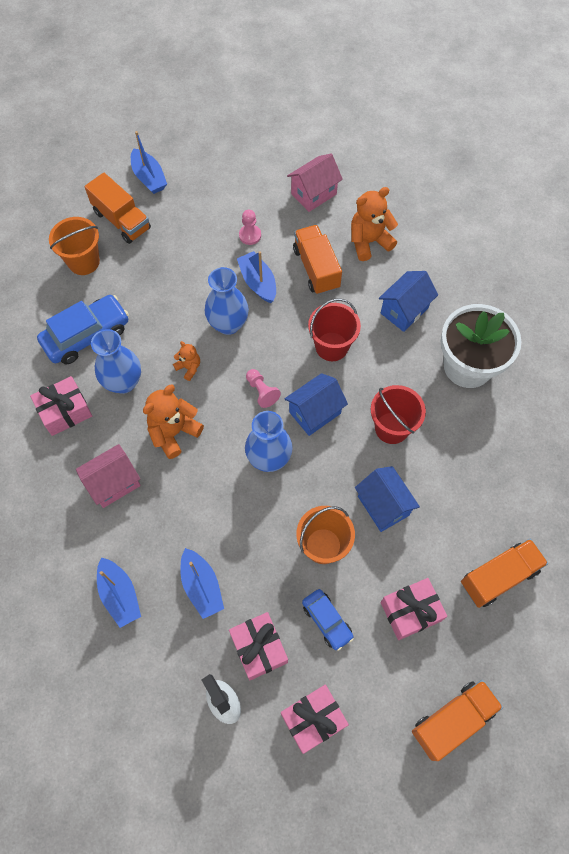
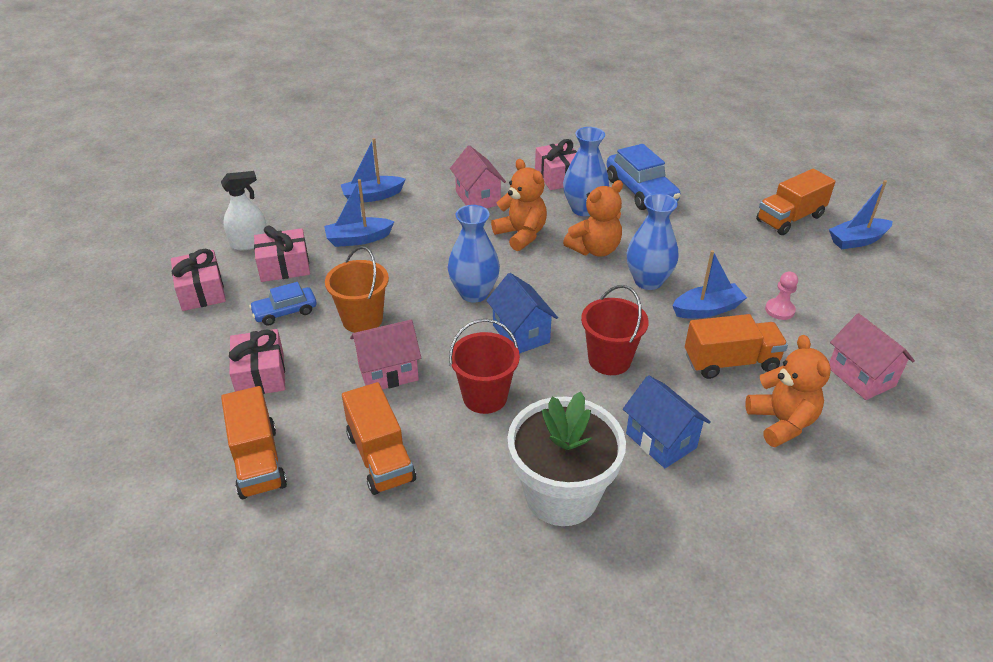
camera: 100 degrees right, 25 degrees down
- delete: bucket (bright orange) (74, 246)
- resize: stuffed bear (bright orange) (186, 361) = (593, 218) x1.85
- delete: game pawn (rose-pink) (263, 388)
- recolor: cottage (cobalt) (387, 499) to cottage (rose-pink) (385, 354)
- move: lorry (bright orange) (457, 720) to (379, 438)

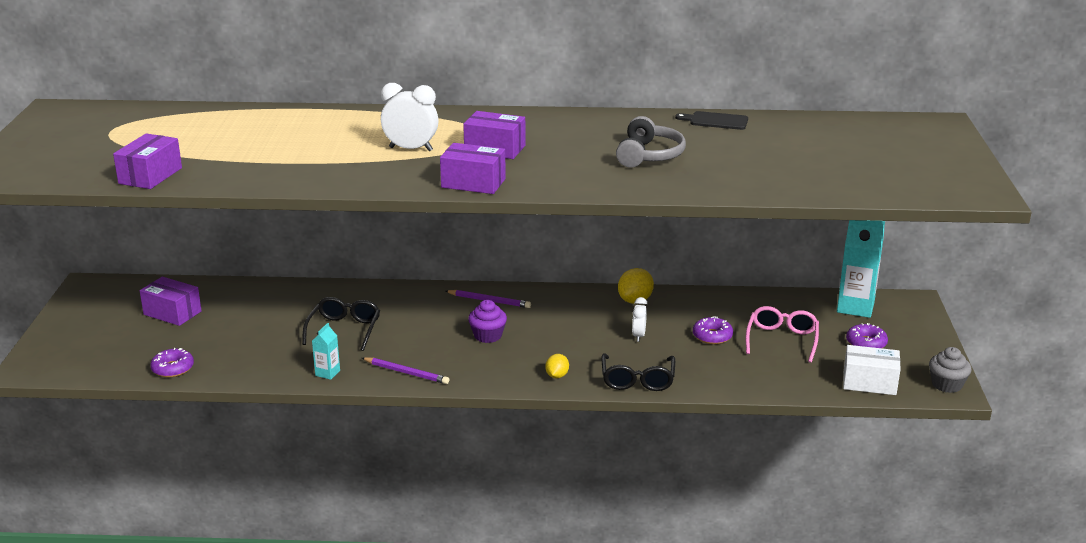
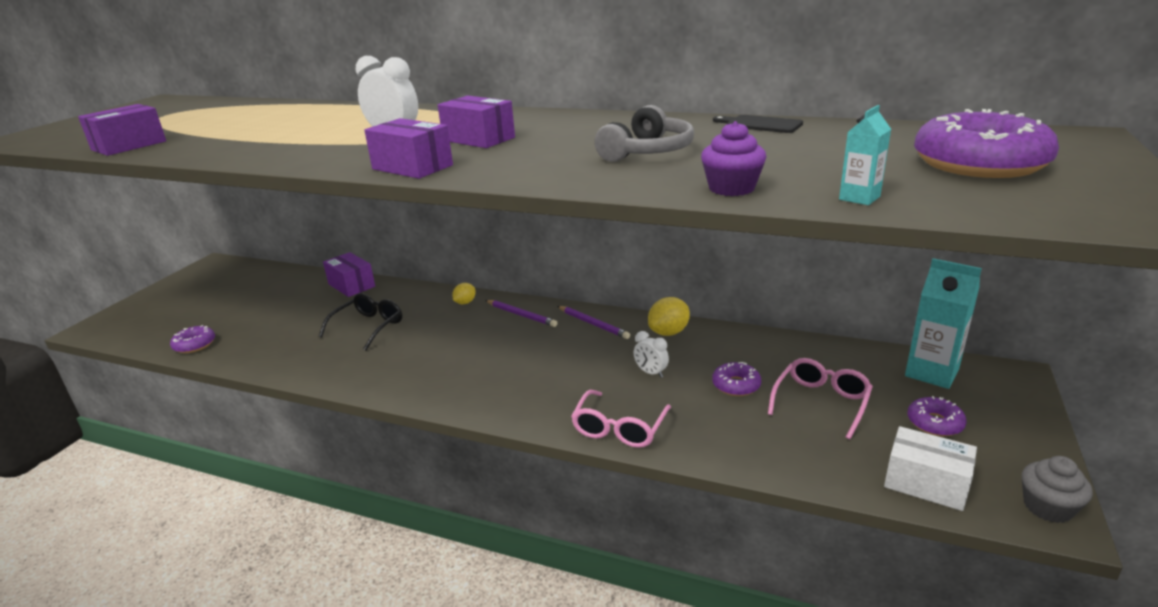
camera: 20 degrees right, 0 degrees up
- move: box (violet) (171, 301) to (349, 274)
- rotate: bedside clock (snow-white) (639, 319) = (651, 354) 75 degrees counterclockwise
- move: fairy cake (violet) (487, 321) to (733, 158)
- move: milk carton (aqua) (326, 351) to (865, 155)
- recolor: eyeglasses (black) (638, 372) to eyeglasses (rose-pink) (621, 419)
- move: lemon (golden) (557, 366) to (464, 293)
- move: wooden pencil (violet) (405, 370) to (593, 322)
- insert: glazed donut (violet) (986, 143)

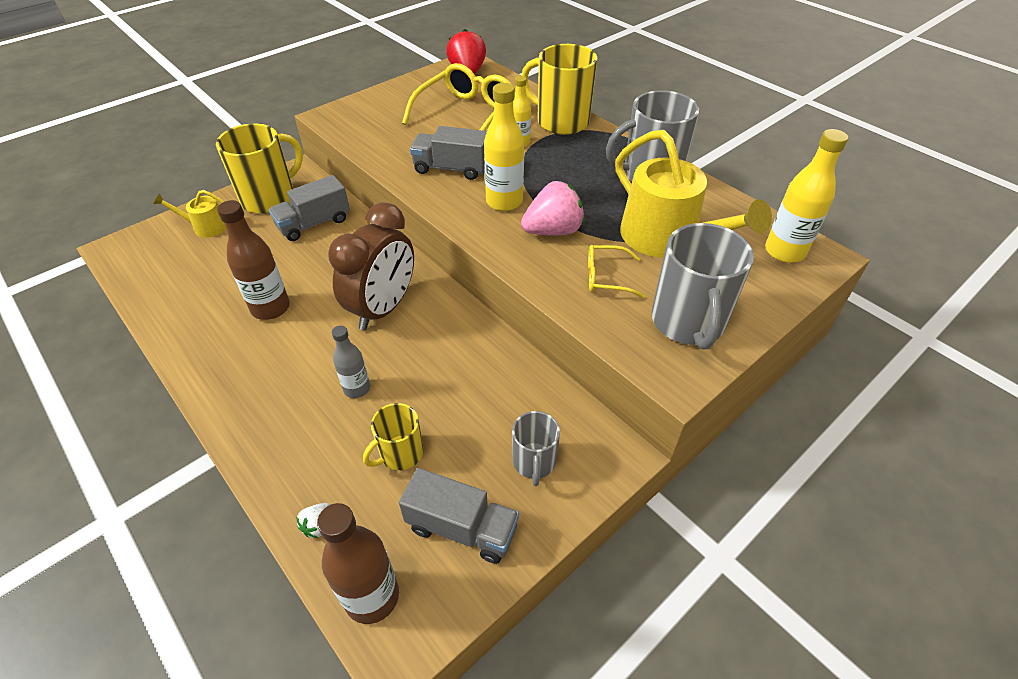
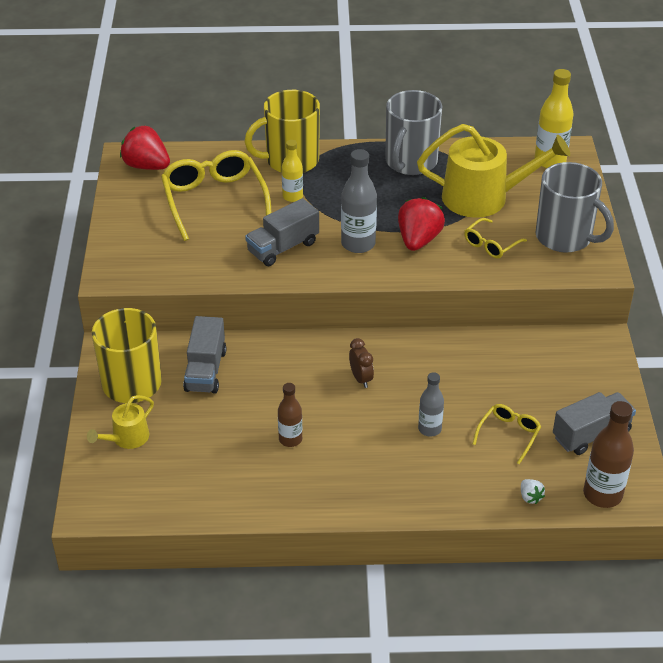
camera: 50 degrees left, 5 degrees down
- recolor: bottle (golden) (504, 147) to bottle (ash-grey) (359, 201)
- recolor: berry (rose-pink) (553, 208) to berry (scarlet) (421, 224)
- resize: bottle (dark brown) (253, 260) = (290, 415) x0.62
- resize: bedside clock (dark brown) (371, 266) = (361, 363) x0.44
- replace: mug (golden) (393, 436) to eyeglasses (golden) (507, 434)
- delete: mug (ash-grey) (536, 448)

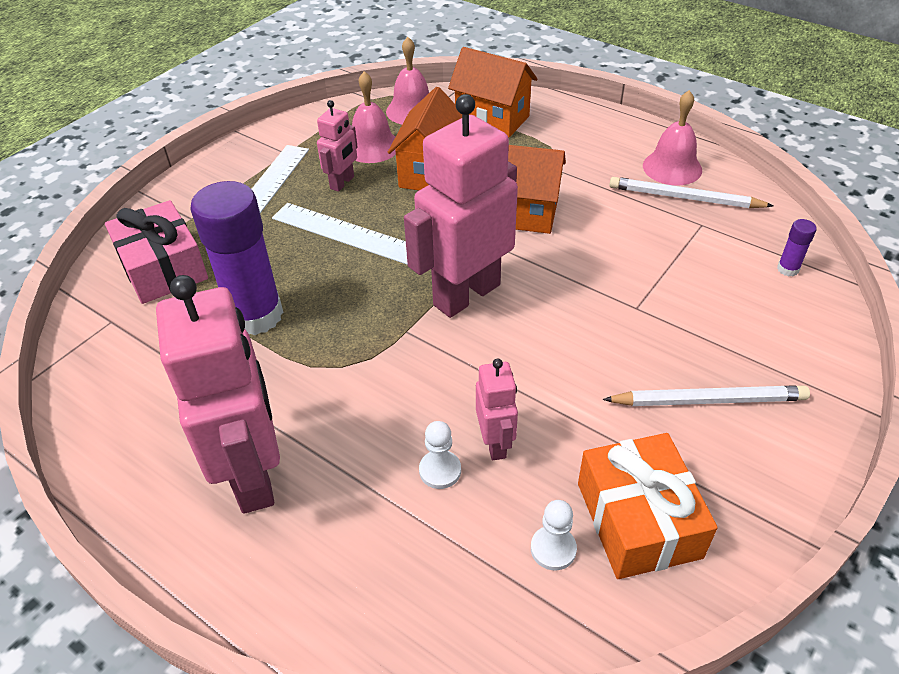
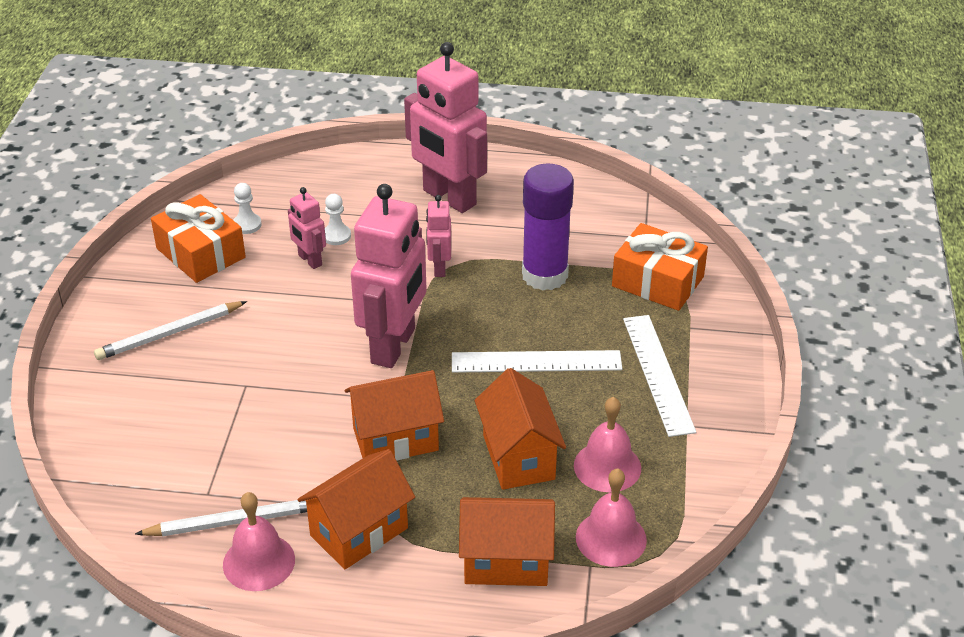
camera: 150 degrees right, 5 degrees down
- move: robot (rose-pink) (337, 146) to (438, 236)
- recolor: present (rose-pink) (156, 252) to present (bright orange) (660, 267)
- delete: stick of glue (violet) (797, 247)
- insert: cottage (bright orange) (356, 509)

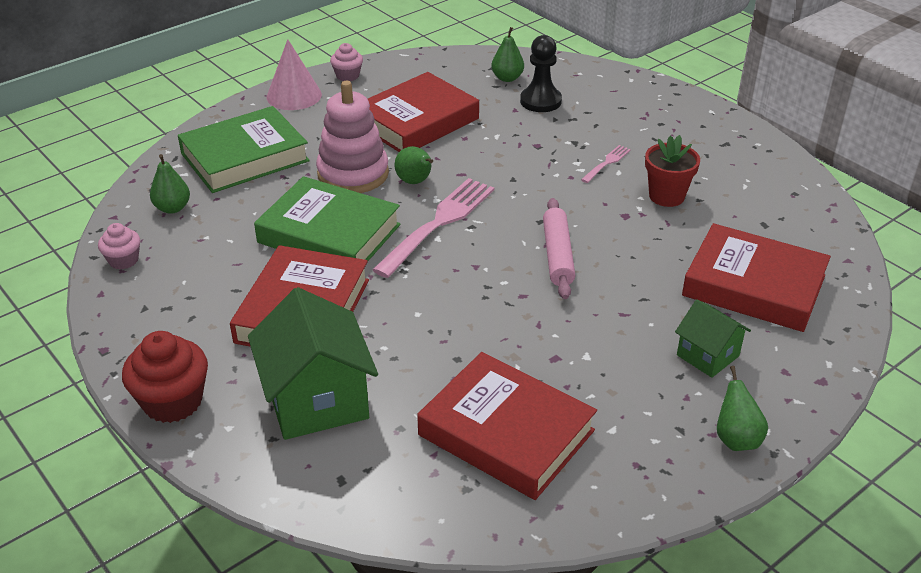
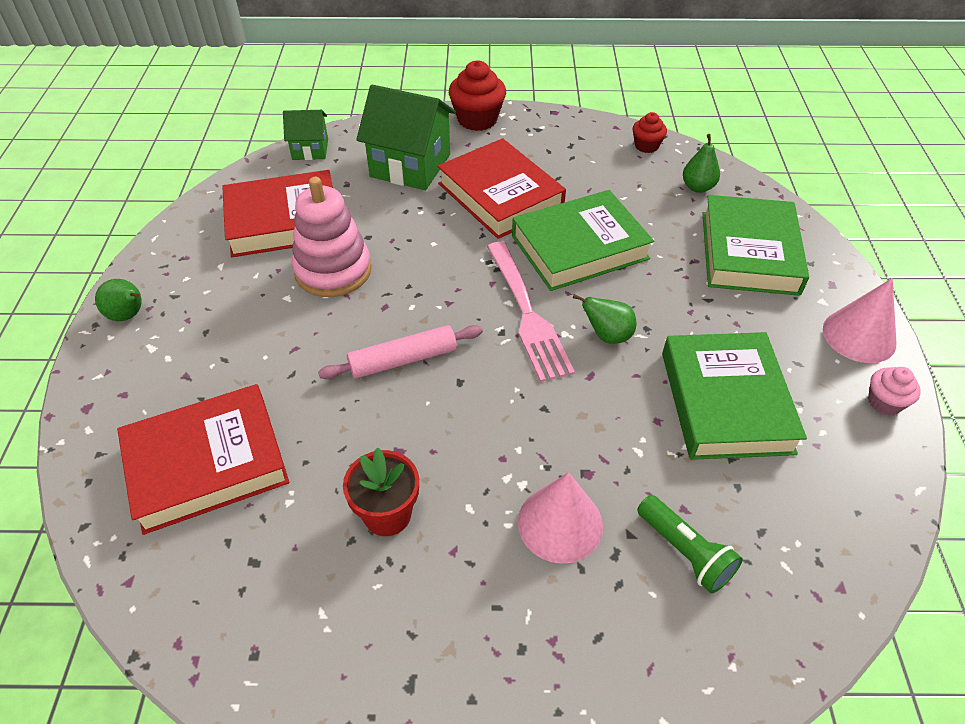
camera: 130 degrees right, 10 degrees up
- delete: pear (leaf-green) (507, 54)
- replace: game pawn (black) (541, 73) to pocket torch (leaf-green) (690, 544)
- recolor: hardback (scarlet) (423, 112) to hardback (leaf-green) (734, 396)
- move: stacking toy (rose-pink) (352, 137) to (332, 237)
- delete: table fork (rose-pink) (606, 164)
- rotate: pastry roller (rose-pink) (559, 248) = (400, 352) 60 degrees counterclockwise
- recolor: fairy cake (rose-pink) (119, 246) to fairy cake (scarlet) (650, 132)
- move: cottage (leaf-green) (713, 338) to (305, 135)
- insert: cone shape (rose-pink) (560, 518)

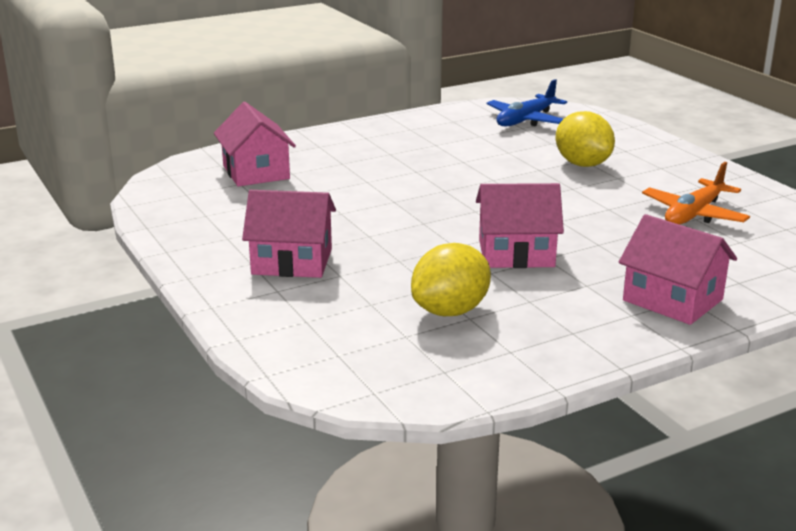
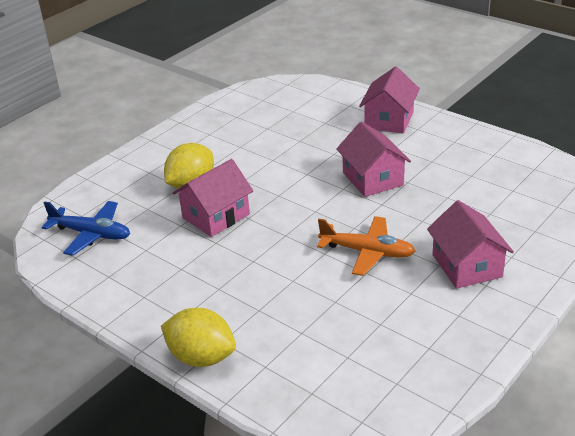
camera: 110 degrees left, 10 degrees up
- move: cottage (rose-pink) (255, 144) to (213, 198)
- move: plane (bright orange) (696, 193) to (366, 246)
- move: lemon (golden) (451, 279) to (198, 337)

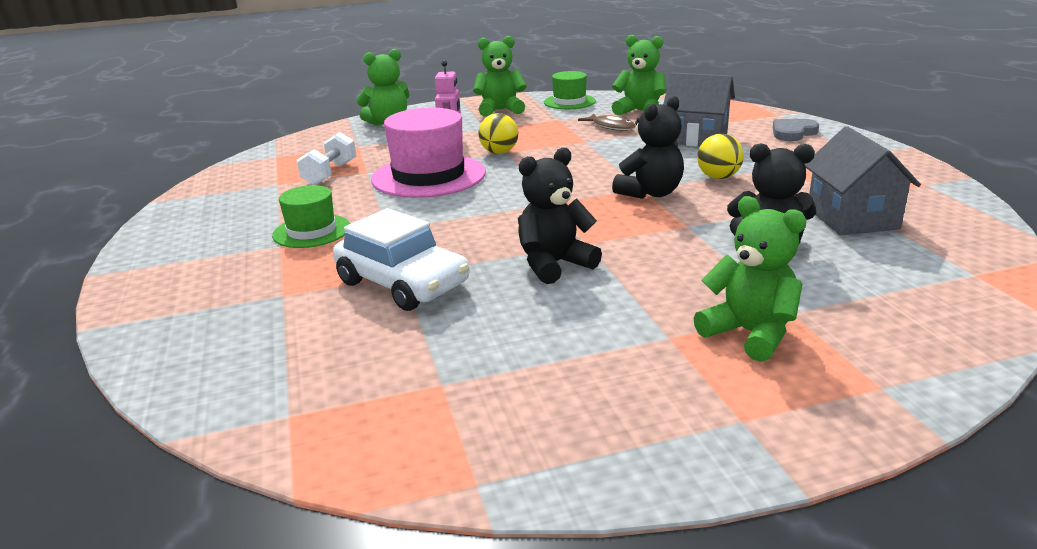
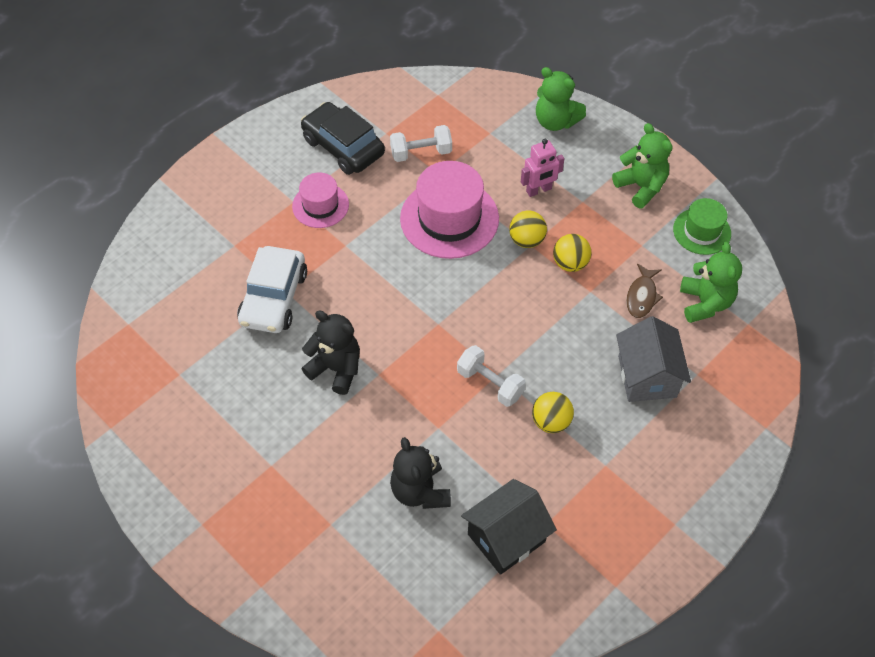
camera: 60 degrees right, 30 degrees up
- replace: stuffed bear (black) (648, 147) to dumbbell (snow-white) (491, 376)
- delete: love heart (ash-grey) (796, 130)
- recolor: cottage (ash-grey) (863, 180) to cottage (black) (509, 527)
- recolor: hat (leaf-green) (311, 216) to hat (rose-pink) (320, 200)
- delete: stuffed bear (leaf-green) (750, 279)
- insert: car (black) (343, 138)
- insert: play ball (golden) (572, 253)

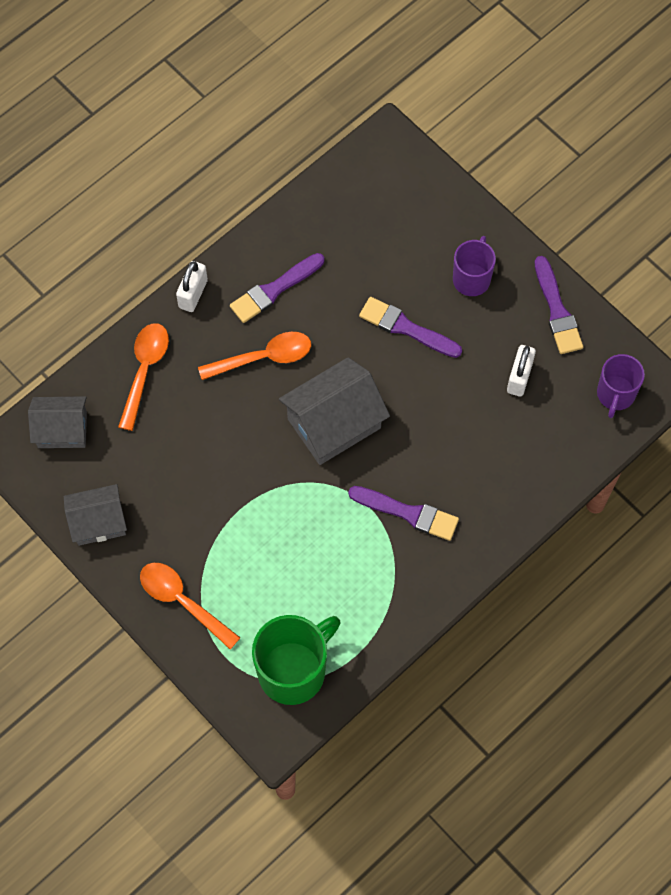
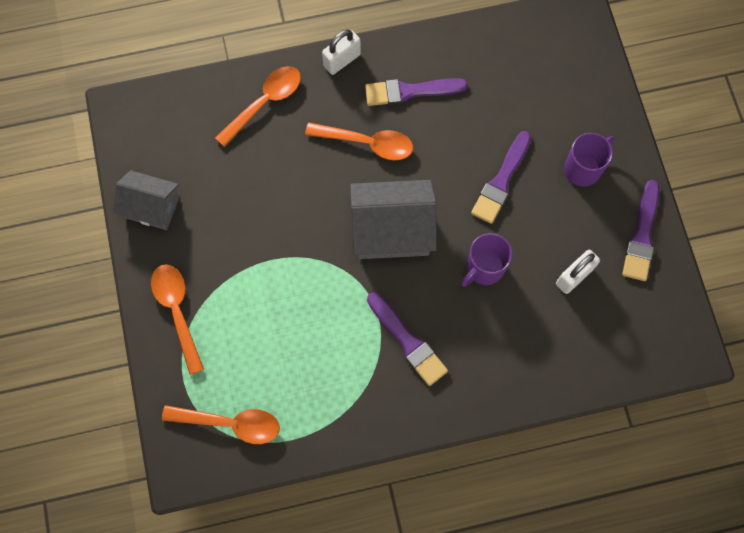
camera: 30 degrees right, 5 degrees up
- rotate: brush (violet) (410, 327) = (501, 177) 120 degrees counterclockwise
- move: mug (violet) (621, 386) to (486, 260)
- delete: cottage (ash-grey) (57, 422)
- replace: mug (leaf-green) (296, 660) to teaspoon (bright orange) (221, 424)

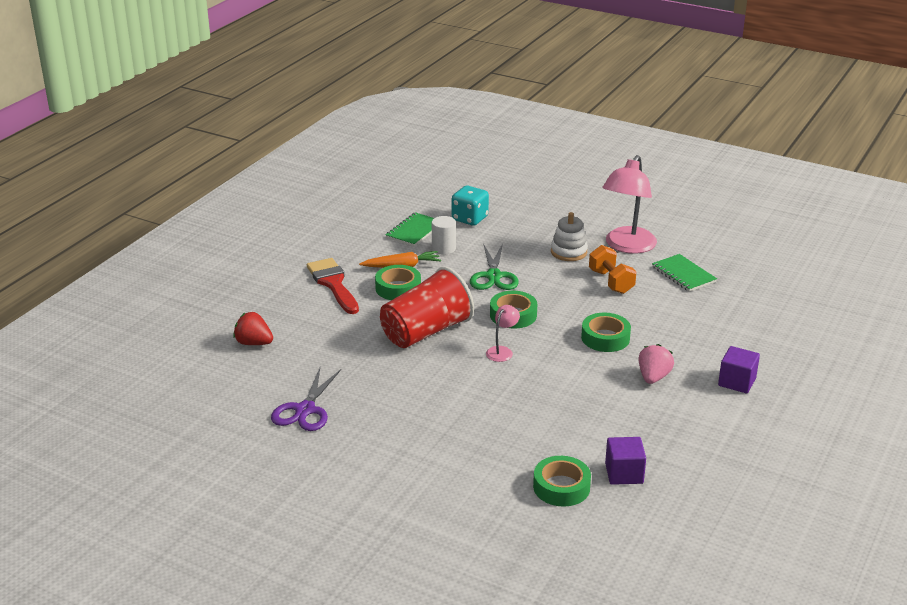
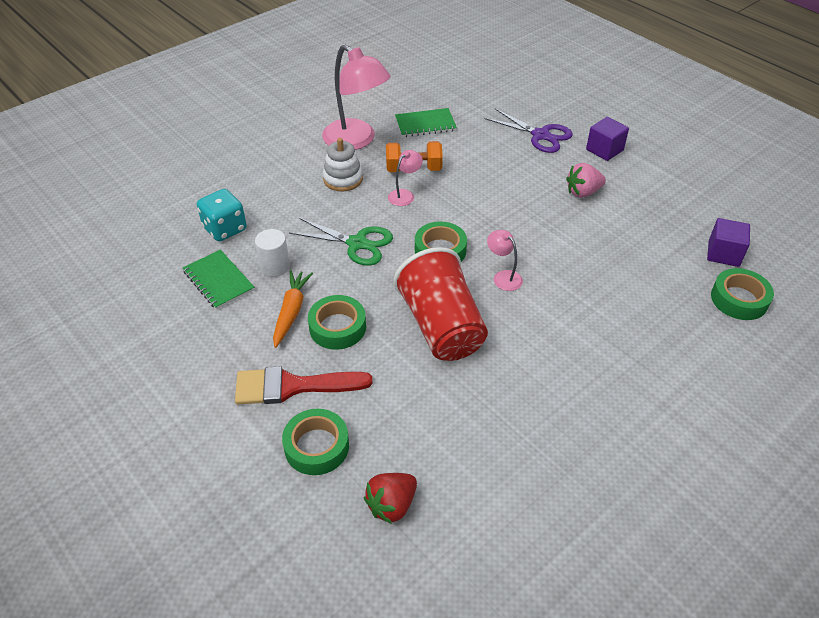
camera: 70 degrees left, 15 degrees up
- move: sticky tape (leaf-green) (606, 332) to (315, 442)
- rotate: berry (rose-pink) (656, 364) = (586, 180) 60 degrees counterclockwise
- move: pair of scissors (violet) (306, 399) to (528, 130)
- insert: reading lamp (rose-pink) (405, 178)

